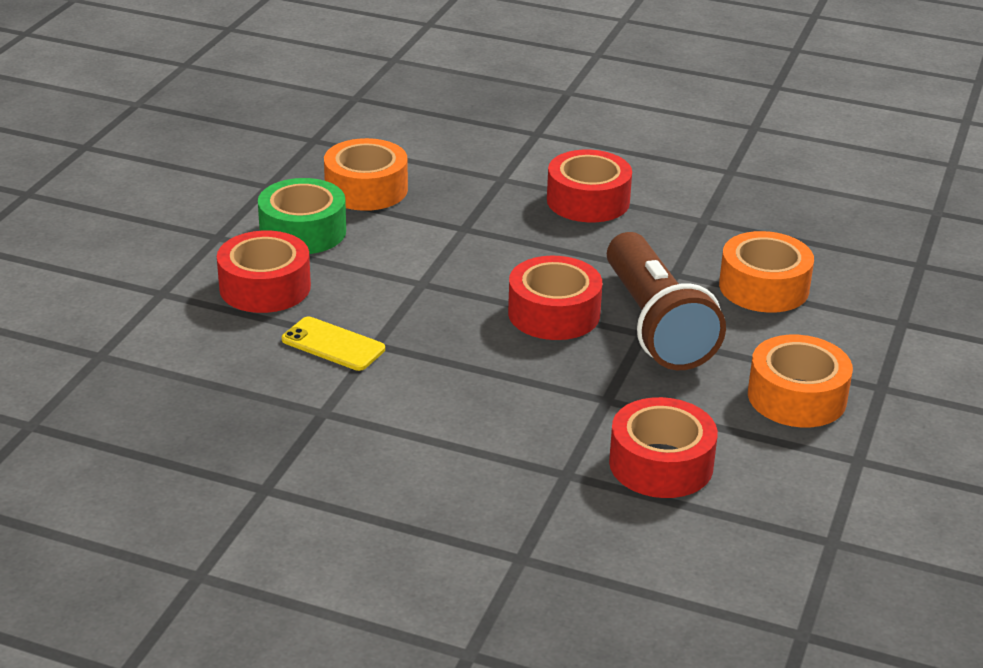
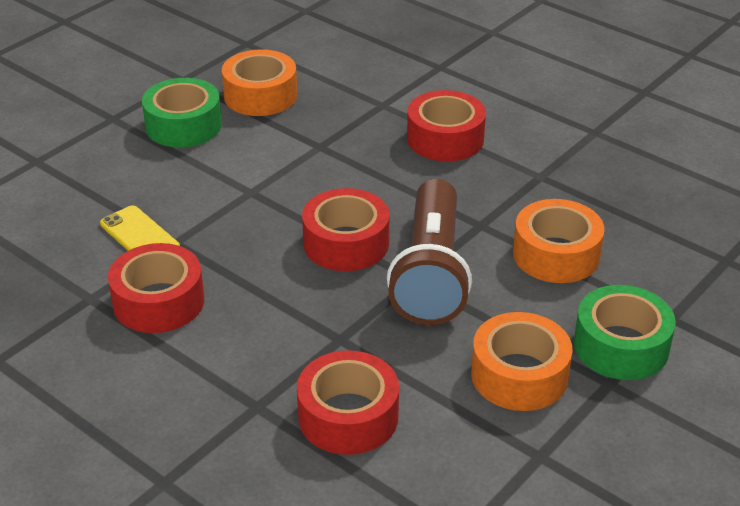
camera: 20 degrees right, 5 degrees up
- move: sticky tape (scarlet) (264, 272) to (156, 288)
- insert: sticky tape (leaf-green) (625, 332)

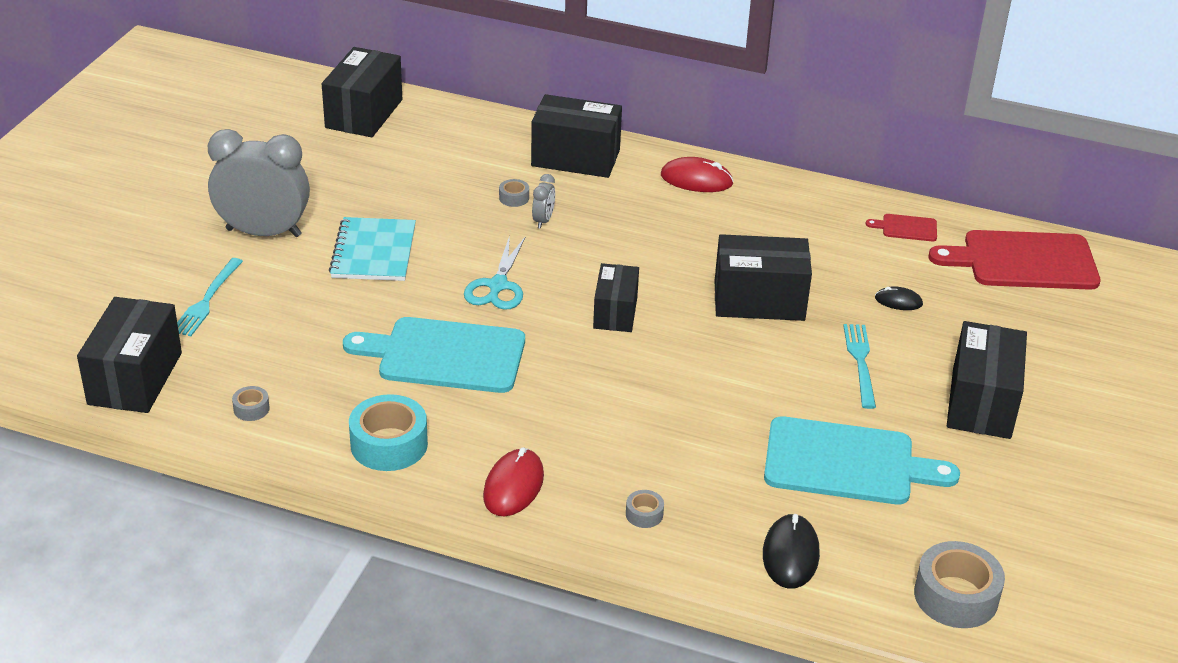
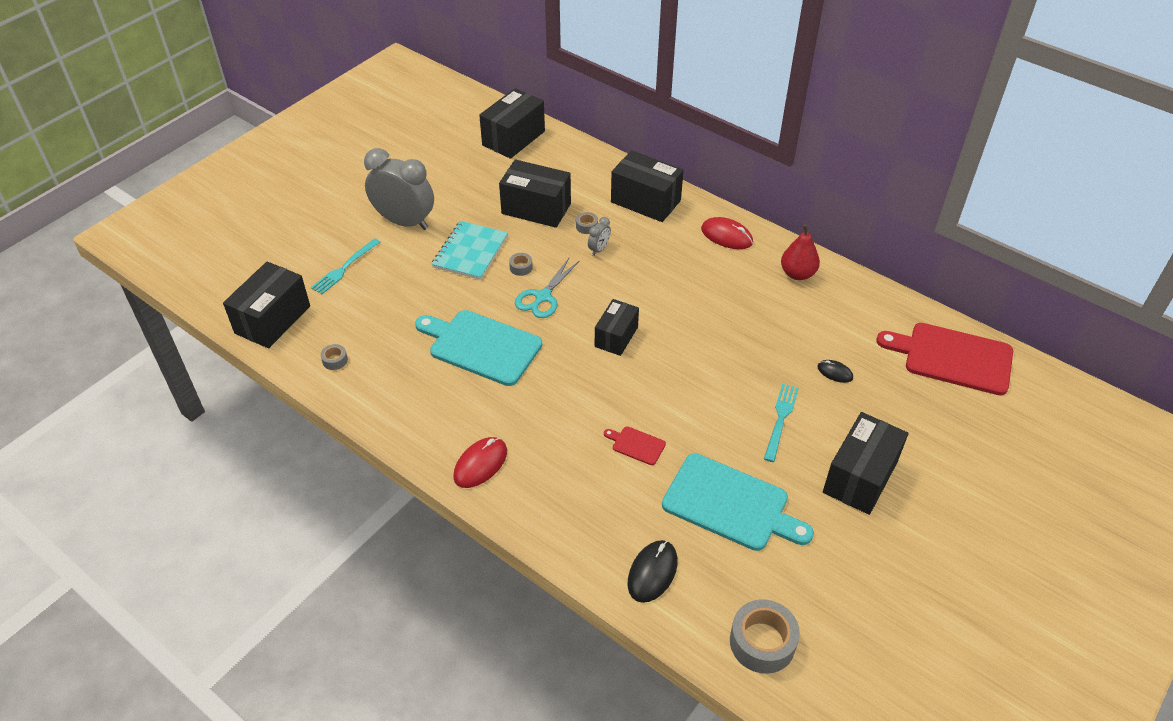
camera: 20 degrees right, 10 degrees up
- move: chopping board (scarlet) (901, 227) to (635, 445)
- move: box (black) (763, 277) to (535, 193)
- delete: sticky tape (aqua) (388, 432)
- move: sticky tape (ash-grey) (645, 509) to (521, 264)
- insert: pear (scarlet) (800, 252)

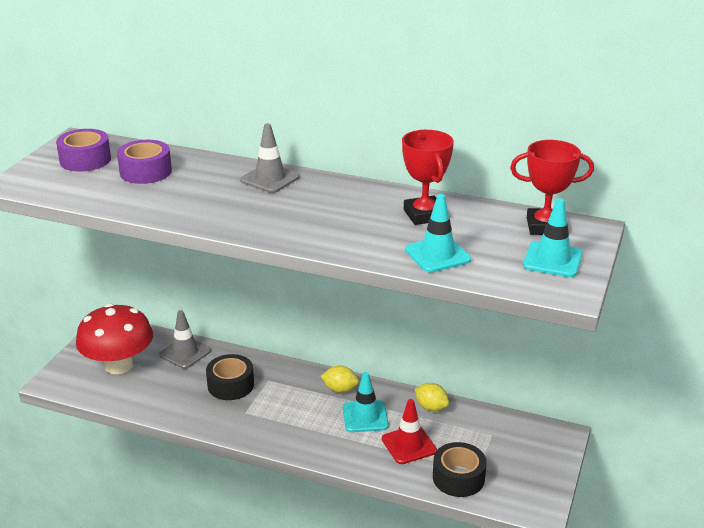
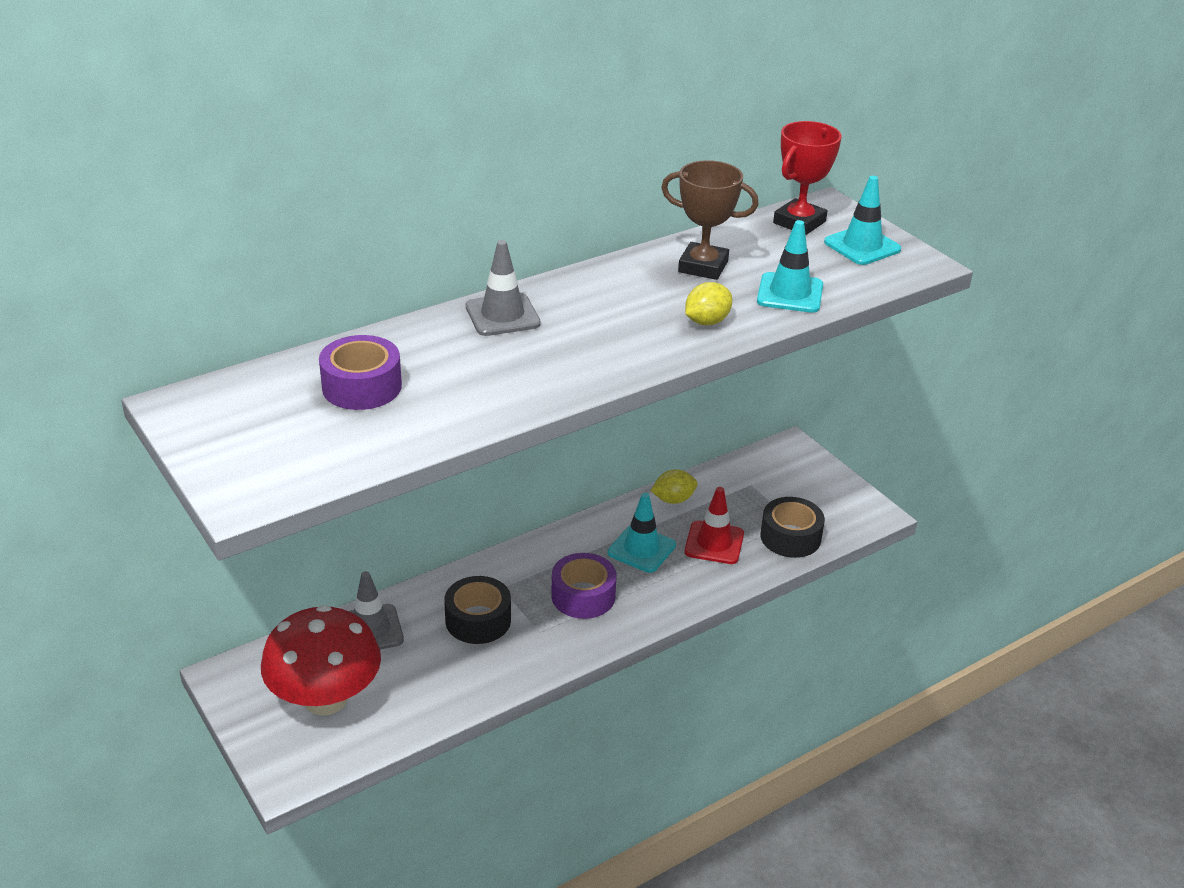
camera: 55 degrees left, 5 degrees up
- move: sticky tape (violet) (83, 150) to (583, 586)
- recolor: award cup (scarlet) (428, 177) to award cup (dark brown) (710, 220)
- move: lemon (golden) (340, 379) to (708, 303)

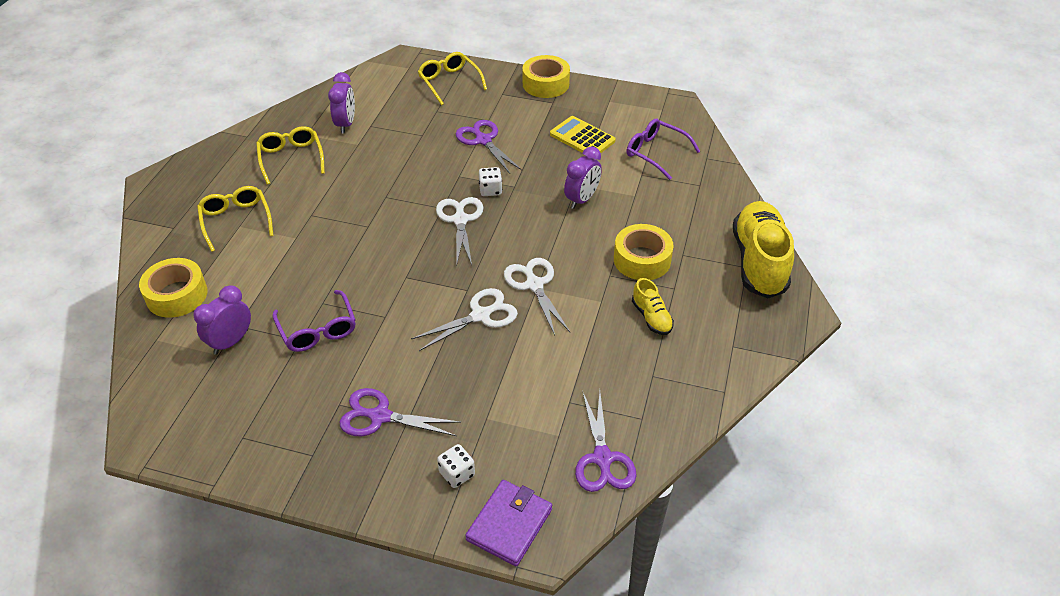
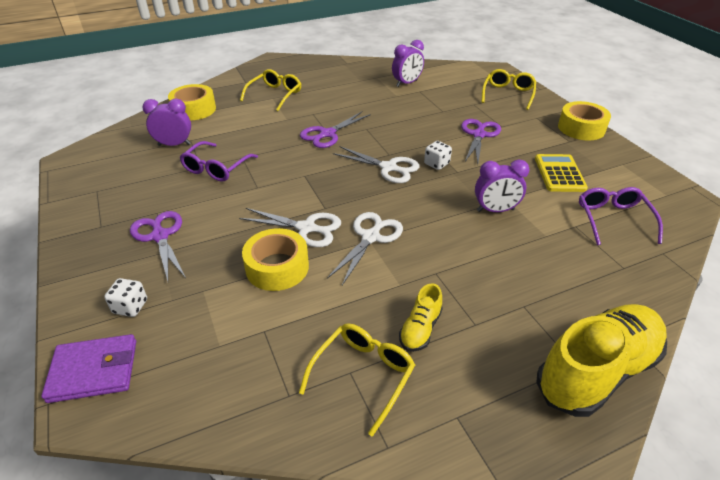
camera: 50 degrees right, 5 degrees down
- move: eyeglasses (golden) (290, 155) to (357, 380)
- rotate: pair of scissors (snow-white) (459, 231) = (376, 164) 75 degrees clockwise
- move: sticky tape (golden) (644, 252) to (275, 259)
- move: pair of scissors (violet) (605, 441) to (335, 130)

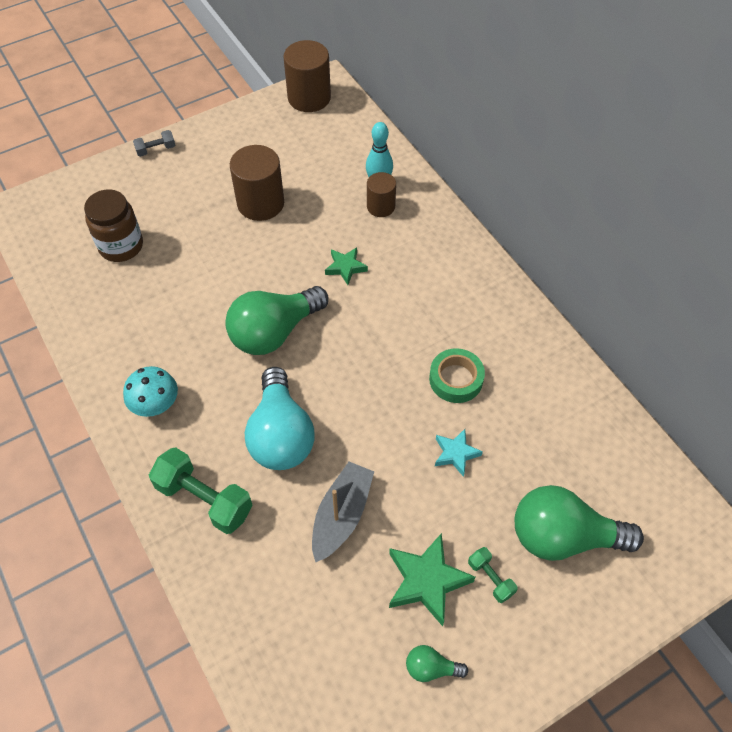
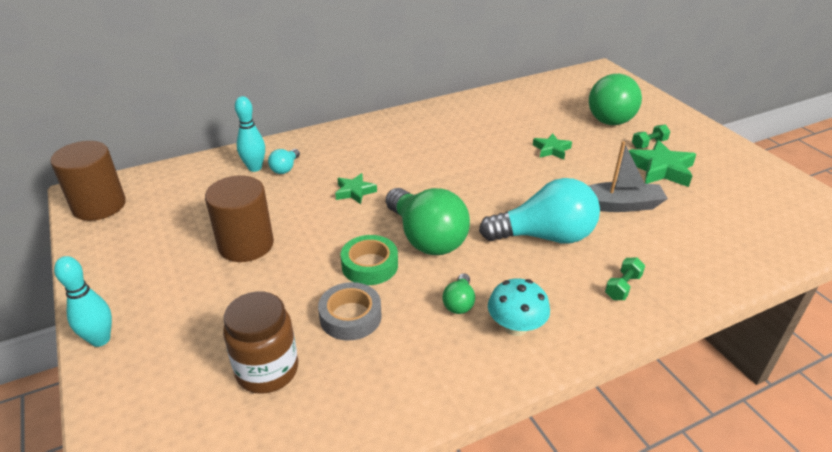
camera: 85 degrees left, 20 degrees down
- replace: dumbbell (ash-grey) (154, 143) to tenpin (aqua) (83, 301)
- replace: solid cylinder (dark brown) (381, 194) to lightbulb (aqua) (284, 161)
- move: sticky tape (leaf-green) (457, 375) to (369, 260)
- recolor: five-pointed star (aqua) (459, 453) to five-pointed star (leaf-green) (552, 146)
- resize: dumbbell (leaf-green) (201, 491) = (625, 278) x0.51
- rotate: sailboat (ash-grey) (343, 512) = (628, 176) 150 degrees clockwise
- move: lightbulb (leaf-green) (437, 663) to (458, 293)
- insert: sticky tape (ash-grey) (350, 311)

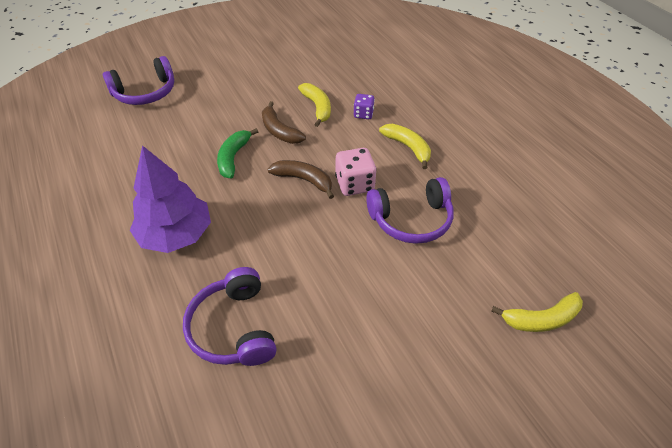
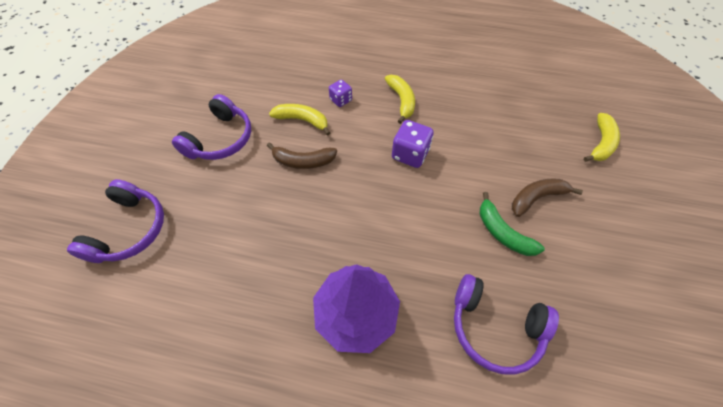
camera: 50 degrees left, 10 degrees up
- rotate: toy banana (golden) (405, 146) = (400, 99) 75 degrees clockwise
- move: toy banana (leaf-green) (237, 153) to (512, 224)
- recolor: game die (rose-pink) (356, 172) to game die (violet) (413, 144)
- move: toy banana (dark brown) (301, 179) to (547, 197)
- move: headset (violet) (410, 210) to (211, 127)

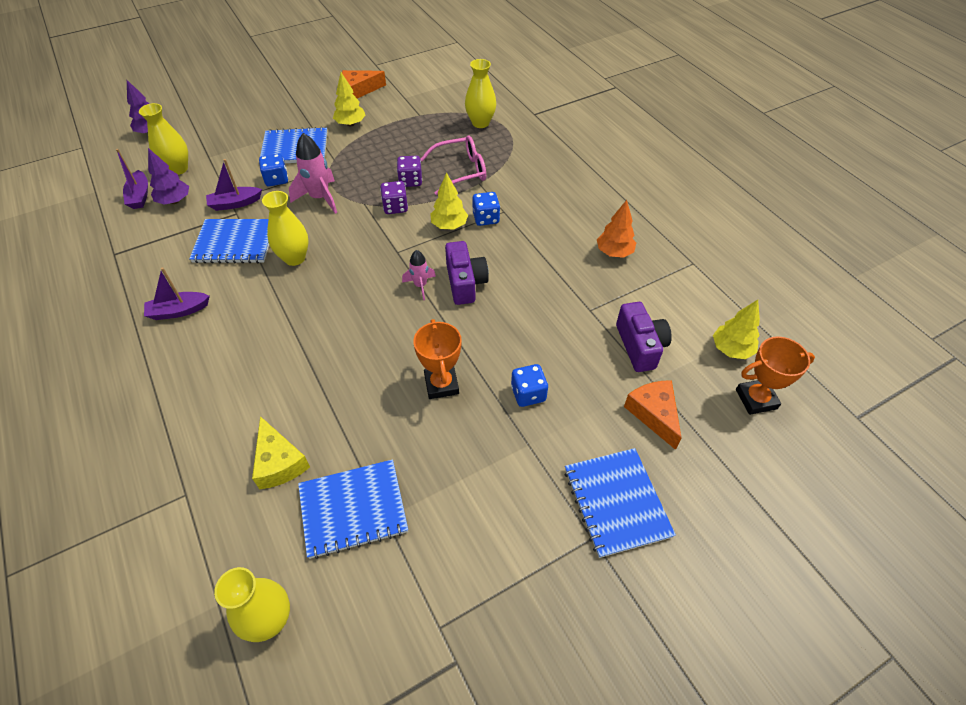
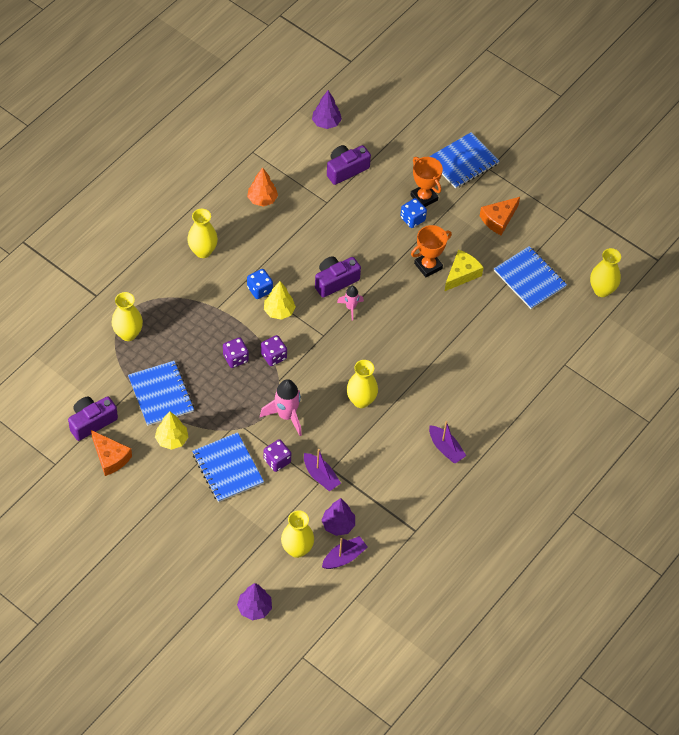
camera: 115 degrees left, 5 degrees up
- delete: eyeglasses (rose-pink) (453, 165)
- recolor: game die (cobalt) (273, 170) to game die (violet) (277, 455)
- move: notebook (cobalt) (229, 241) to (161, 393)
- recolor: toy tree (golden) (736, 329) to toy tree (violet) (327, 109)
- move: award cup (bright orange) (775, 375) to (426, 182)
- move: cheese wedge (bright orange) (653, 415) to (500, 216)
- move: cheese wedge (golden) (281, 453) to (464, 271)
- insert: vase (golden) (202, 233)
- insert: photo camera (violet) (93, 418)

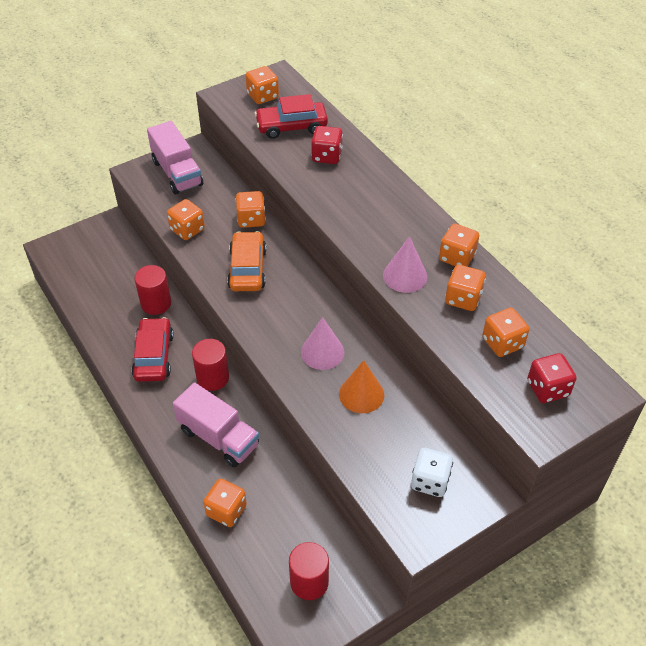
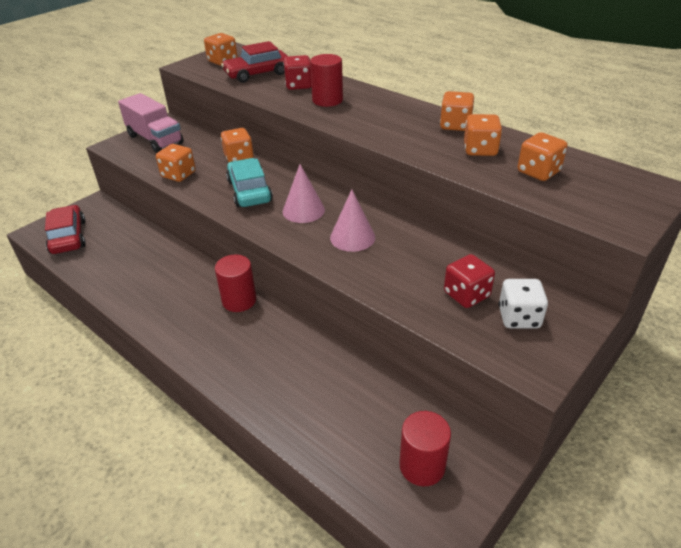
camera: 15 degrees left, 10 degrees down
- recolor: car (bright orange) (247, 261) to car (aqua) (249, 182)
- move: cone shape (rose-pink) (405, 264) to (304, 193)
- move: solid cylinder (scarlet) (152, 290) to (326, 80)
- move: car (scarlet) (153, 349) to (65, 229)
- move: game die (scarlet) (552, 378) to (469, 281)
- delete: cone shape (bright orange) (361, 386)
- delete: lorry (rose-pink) (216, 424)
- delete: game die (bright orange) (225, 503)

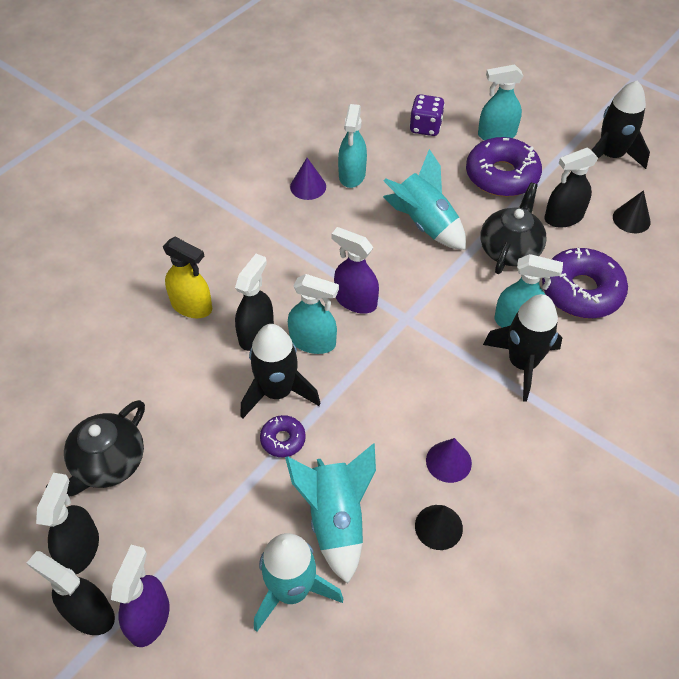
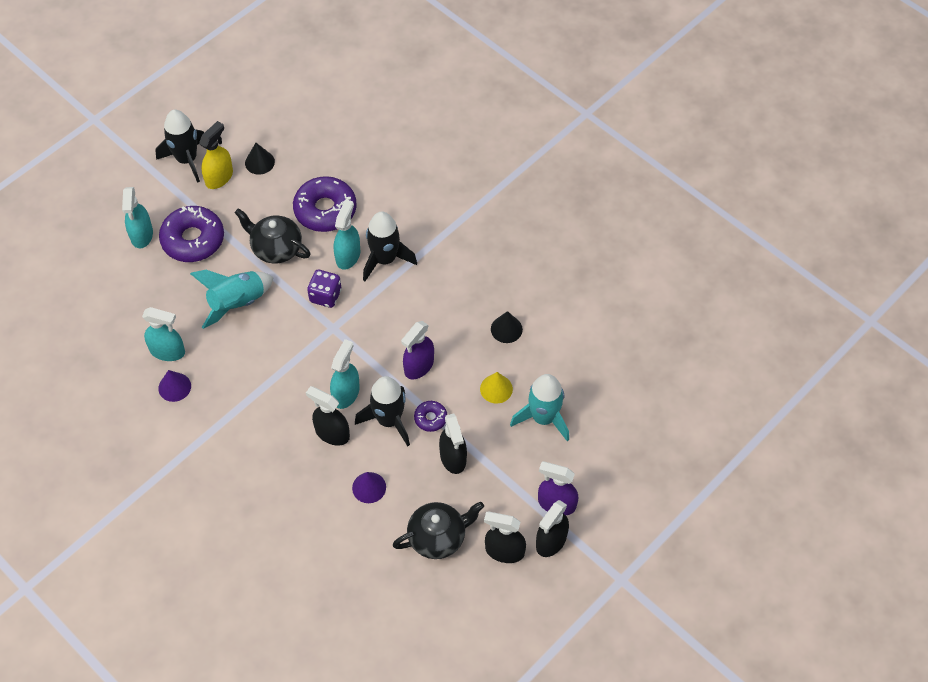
camera: 85 degrees left, 5 degrees up
- move: game die (violet) (427, 115) to (324, 289)
- move: sprayer (black) (571, 187) to (453, 444)
- move: sprayer (violet) (355, 270) to (417, 350)
- move: sprayer (golden) (187, 277) to (216, 155)
- rotate: china teapot (black) (95, 448) = (438, 530) 60 degrees counterclockwise
- move: cone shape (violet) (449, 460) to (369, 487)
- replace: rocket (aqua) (330, 513) to cone shape (golden) (496, 388)

